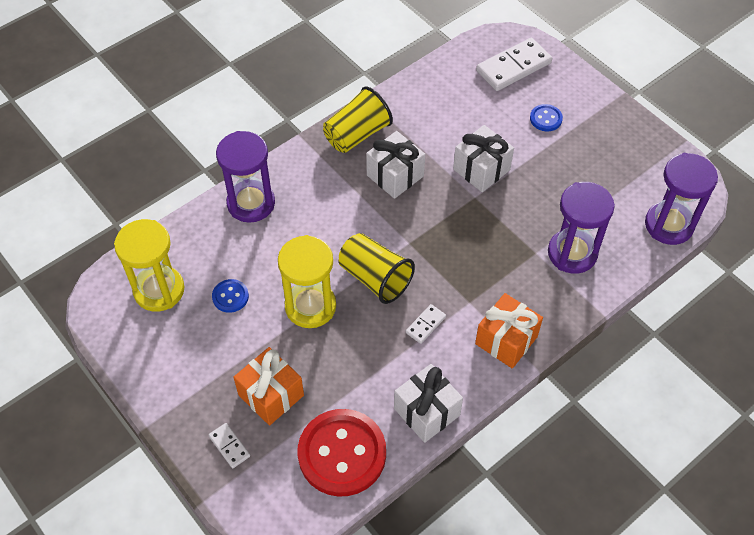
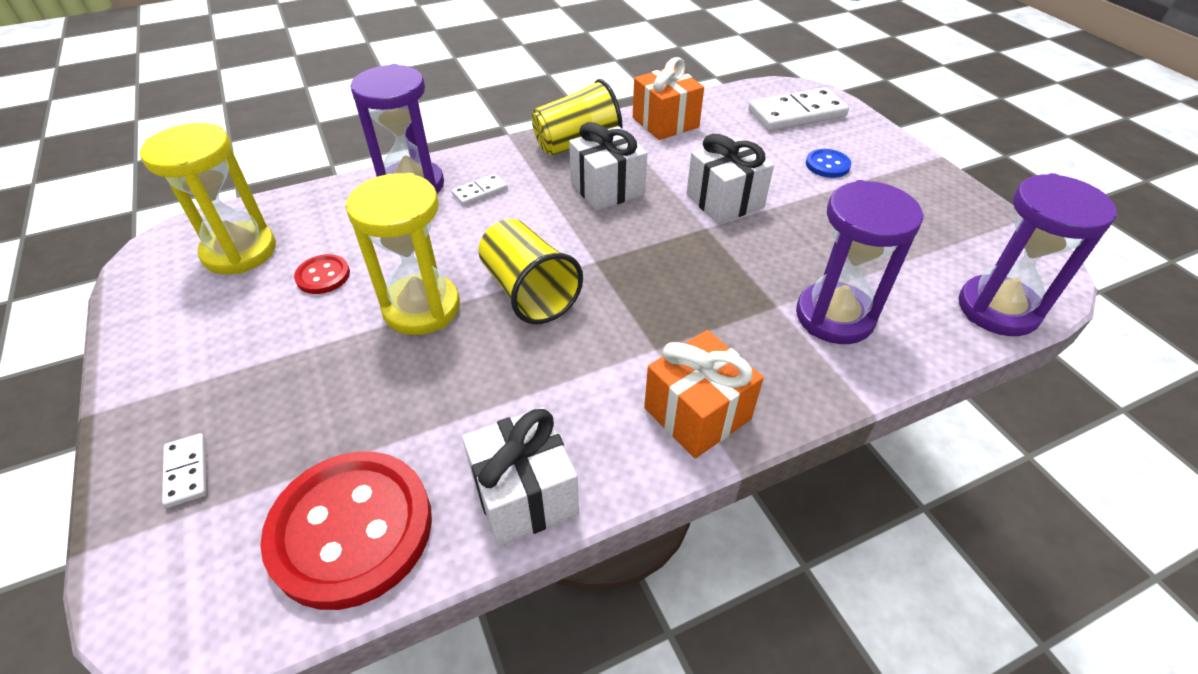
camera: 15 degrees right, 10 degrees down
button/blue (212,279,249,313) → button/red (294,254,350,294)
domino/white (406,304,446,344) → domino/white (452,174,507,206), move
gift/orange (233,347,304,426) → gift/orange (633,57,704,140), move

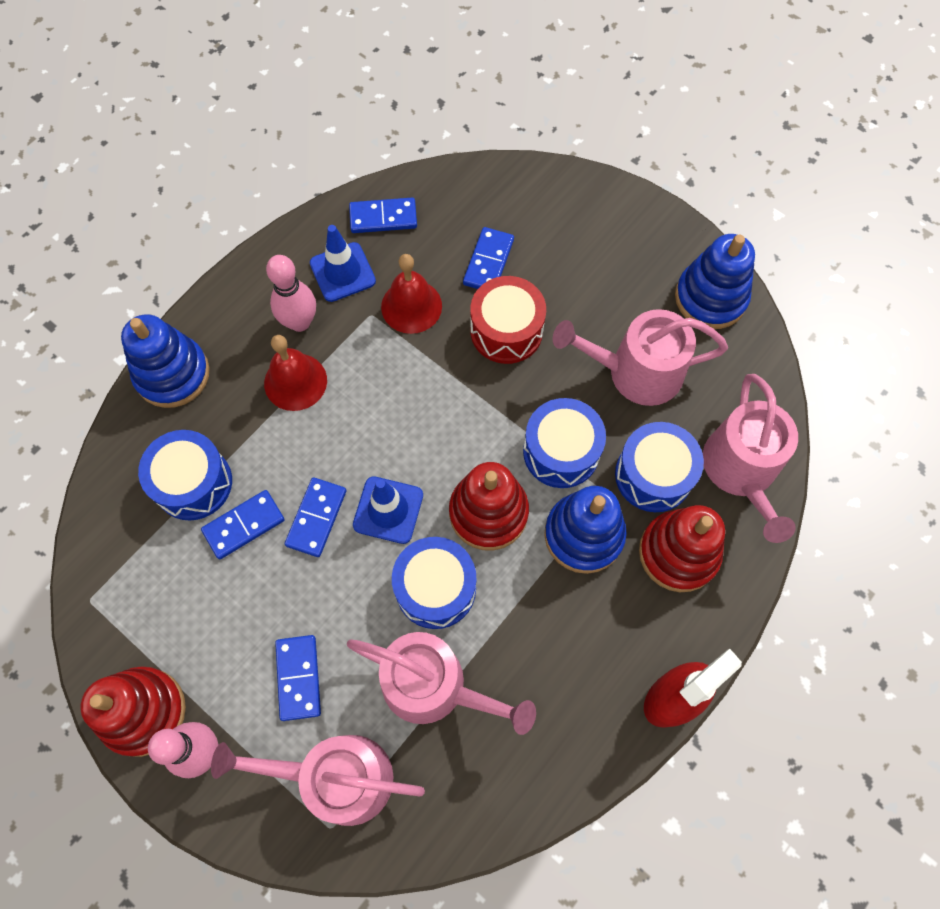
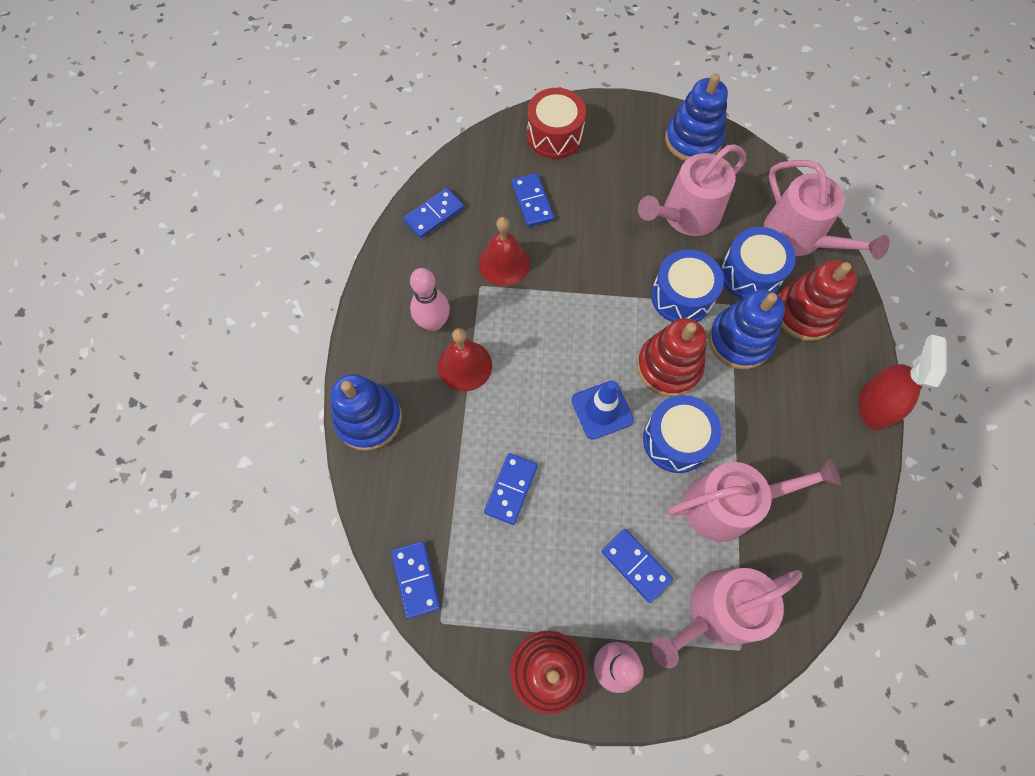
camera: 35 degrees left, 0 degrees up
traffic cone/blue (310,225,376,302) → -
drum/red (470,276,546,364) → drum/red (527,88,586,159), move
drum/blue (138,430,232,521) → -
domino/blue (285,477,346,557) → domino/blue (391,541,440,619), move

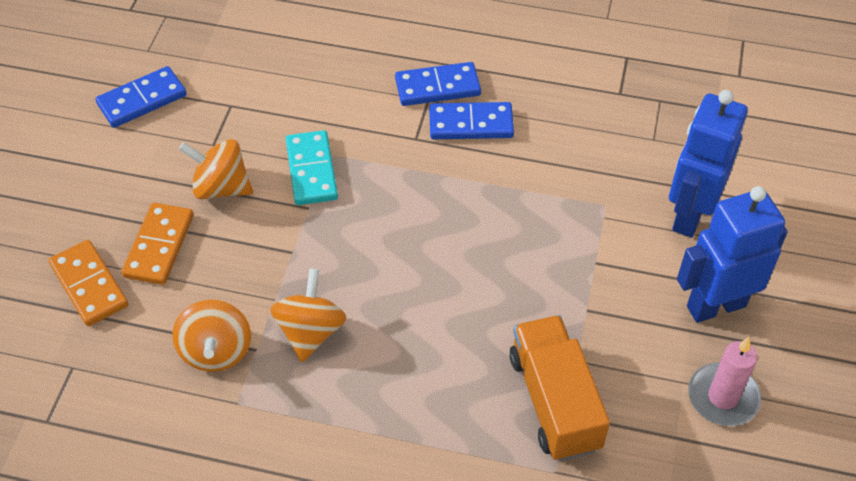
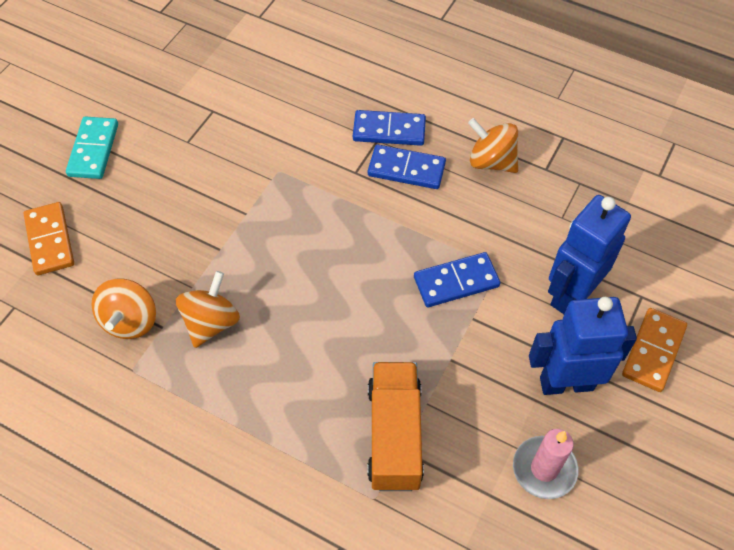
camera: 15 degrees right, 5 degrees up
domino/blue (96,66,187,128) → domino/blue (414,252,500,307), move
domino/turquoise (286,130,338,205) → domino/turquoise (66,117,118,179), move
spinning top/orange (179,139,253,199) → spinning top/orange (468,118,518,173), move
domino/orange (122,203,194,285) → domino/orange (622,308,687,392), move

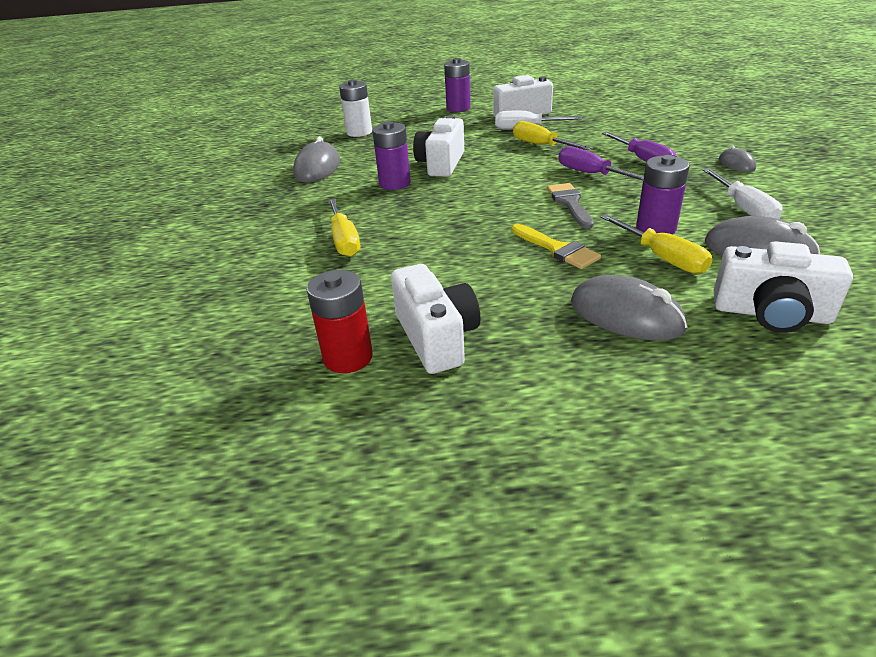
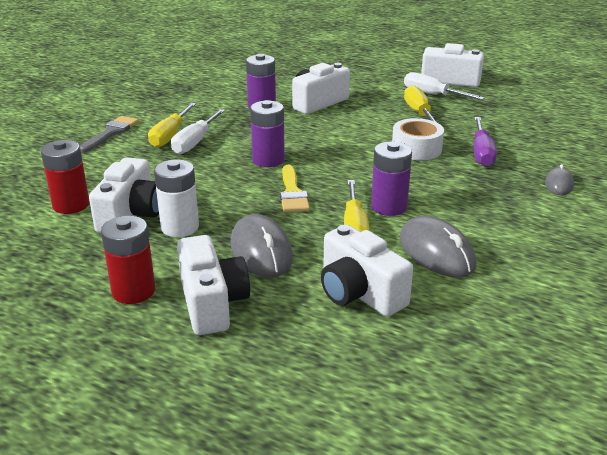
camera: 30 degrees right, 5 degrees down
battery/purple (444,58,471,112) → battery/purple (250,100,285,167), move
battery/white (339,80,372,137) → battery/white (154,160,199,237), move
mouse/grey (293,136,340,182) → -
screwdriver/purple (558,146,644,180) → tape/white (392,118,444,160)
screwdriver/white (703,168,783,219) → screwdriver/white (171,109,225,154), move
brush/grey (547,183,594,229) → brush/grey (80,116,139,152), move
- → battery/red (101,216,155,304)
- → camera/white (177,235,250,335)

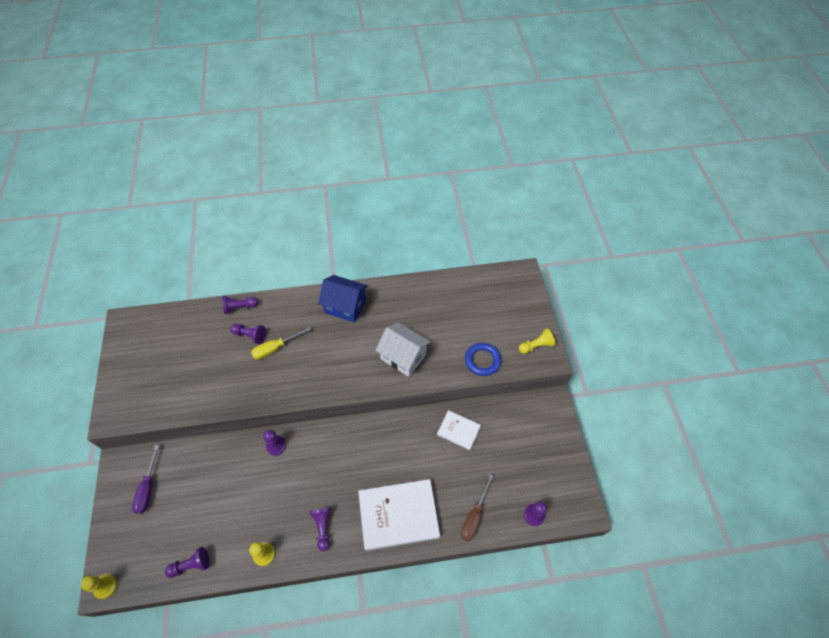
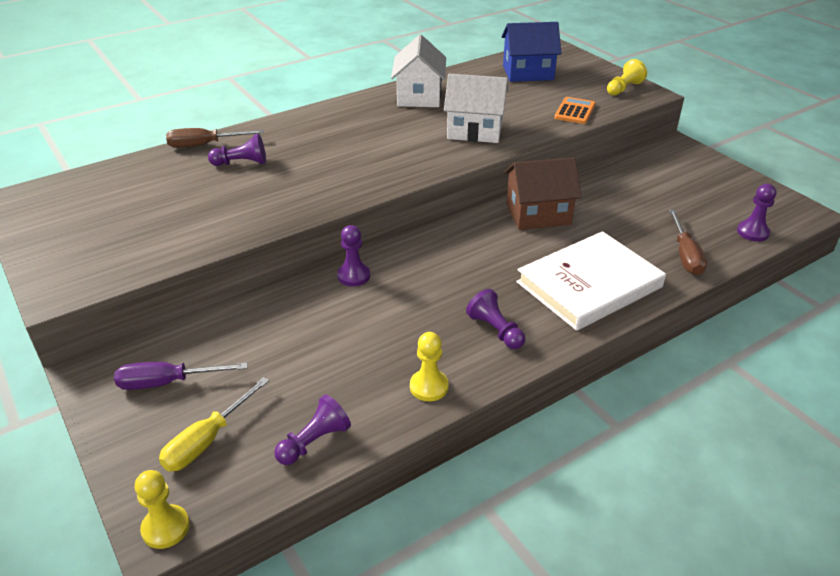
camera: 25 degrees left, 20 degrees down
house/blue (318,275,368,323) → house/blue (501,22,562,82), move
pawn/purple (222,296,258,314) → screwdriver/brown (166,128,264,148)
screwdriver/yellow (251,327,311,360) → screwdriver/yellow (159,377,270,472), move
ring/blue (465,343,501,376) → calculator/orange (554,97,595,124)
book/white (437,410,481,450) → -
screwdriver/purple (132,445,159,514) → screwdriver/purple (114,362,248,390), 105 degrees clockwise
- → house/white (391,35,446,107)
- → house/brown (504,157,581,230)

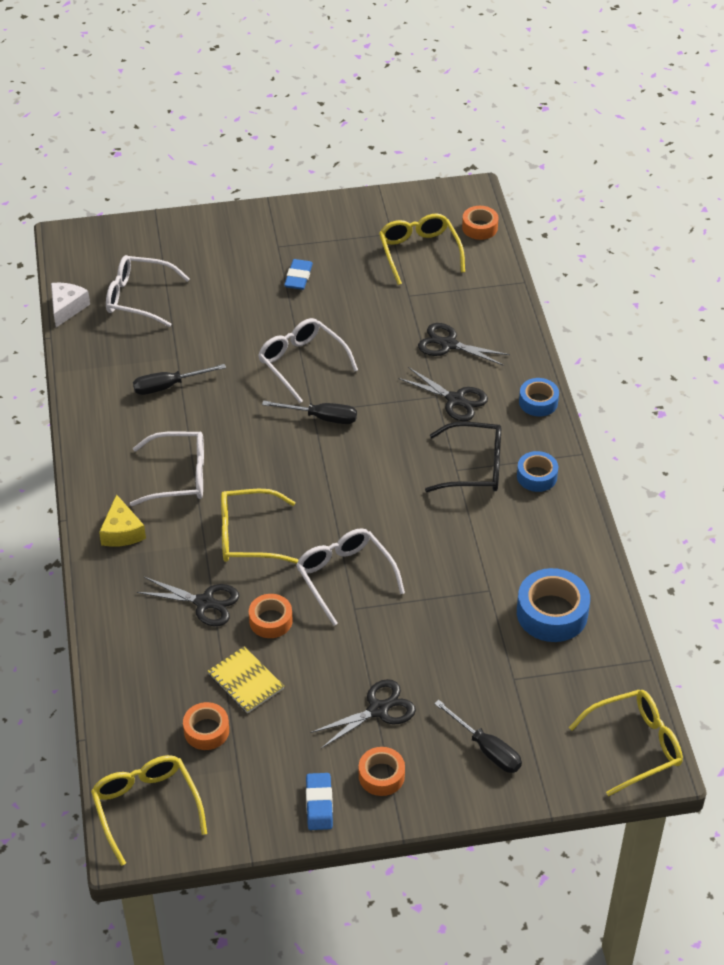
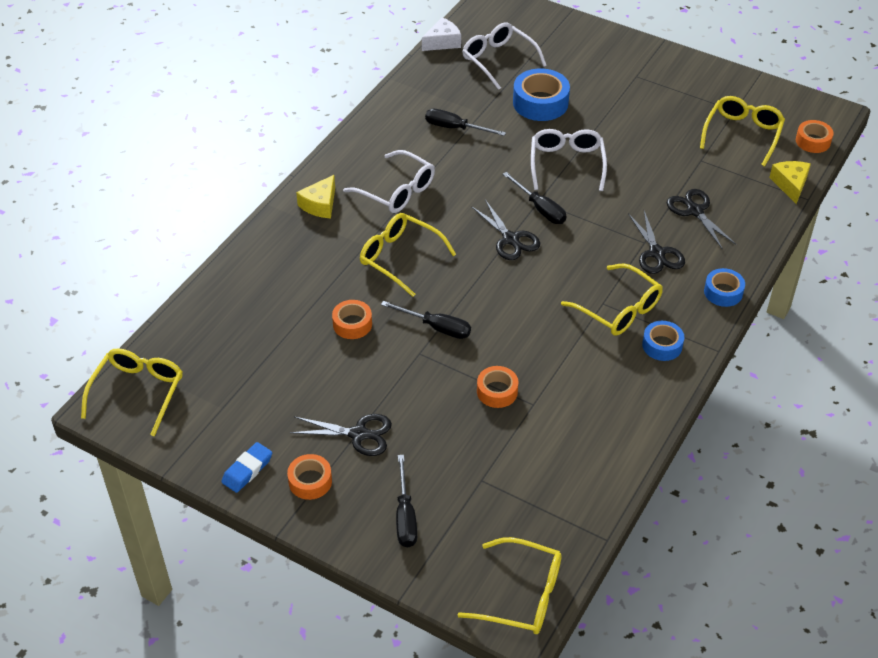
camera: 40 degrees right, 0 degrees up
eraser/blue (284,259,313,290) → -
glasses/black (425,422,501,492) → glasses/yellow (561,263,663,336)
glasses/white (296,528,405,626) → screwdriver/black (381,301,471,339)
tape/blue (517,568,590,642) → tape/blue (513,68,570,121), move
scissors/black (137,577,239,626) → scissors/black (471,200,540,260), move
notebook/yellow (208,646,284,713) → -
tape/orange (183,702,229,750) → tape/orange (477,366,518,408), move
- → cheese/yellow (769,161,811,204)

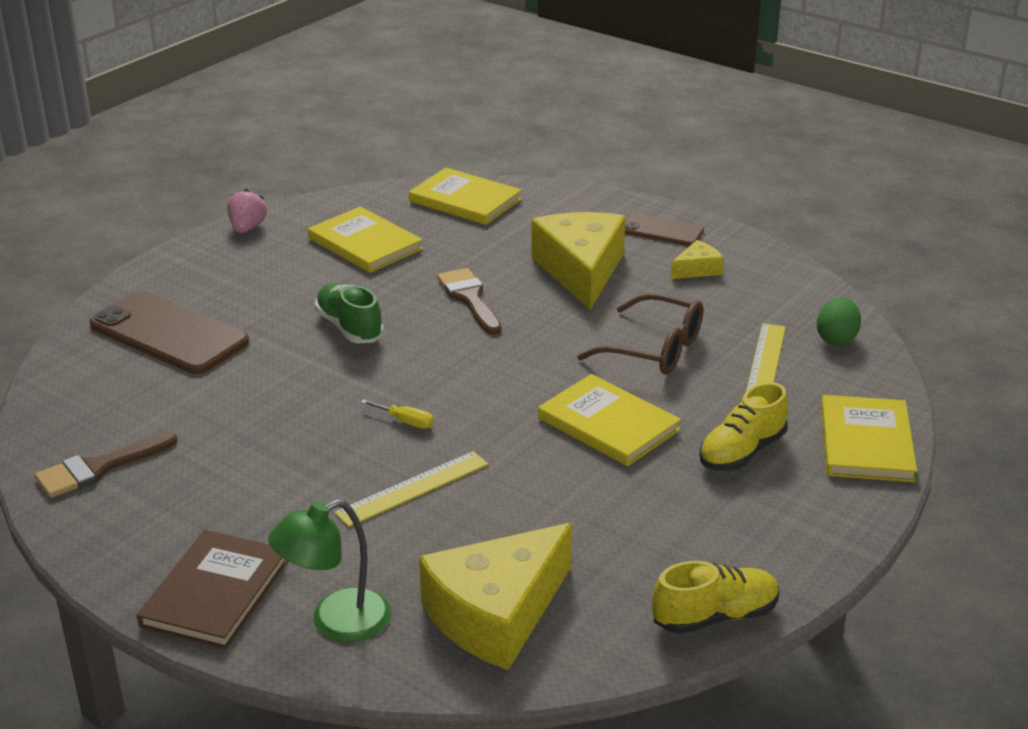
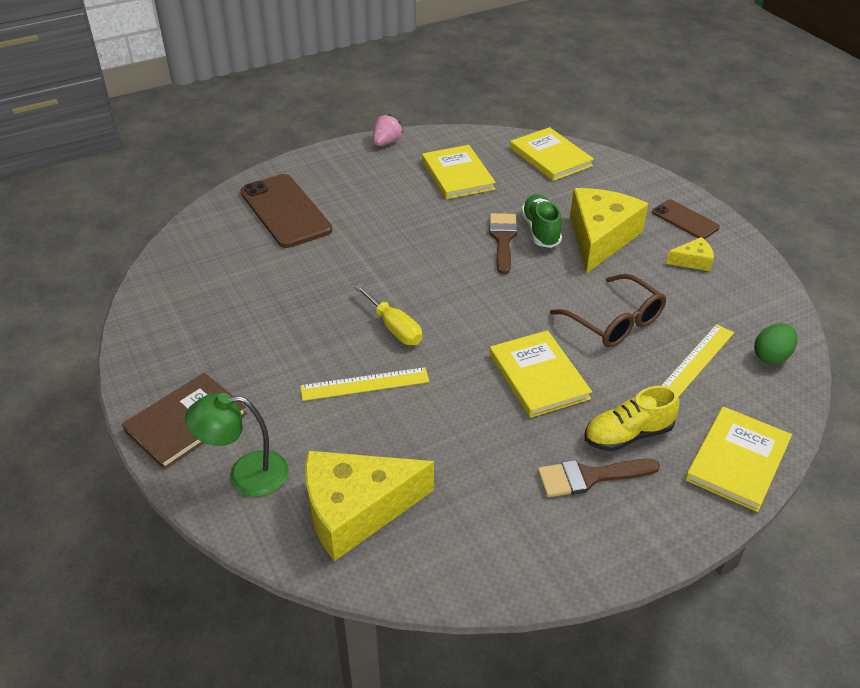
camera: 25 degrees right, 10 degrees up
shoe/green (315,283,384,343) → shoe/green (521,194,562,248), move
screwdriver/yellow (361,399,434,429) → screwdriver/yellow (354,284,422,345), x1.67
brush/brown (35,432,178,498) → brush/brown (538,459,660,497), move
shoe/yellow (652,561,779,634) → -

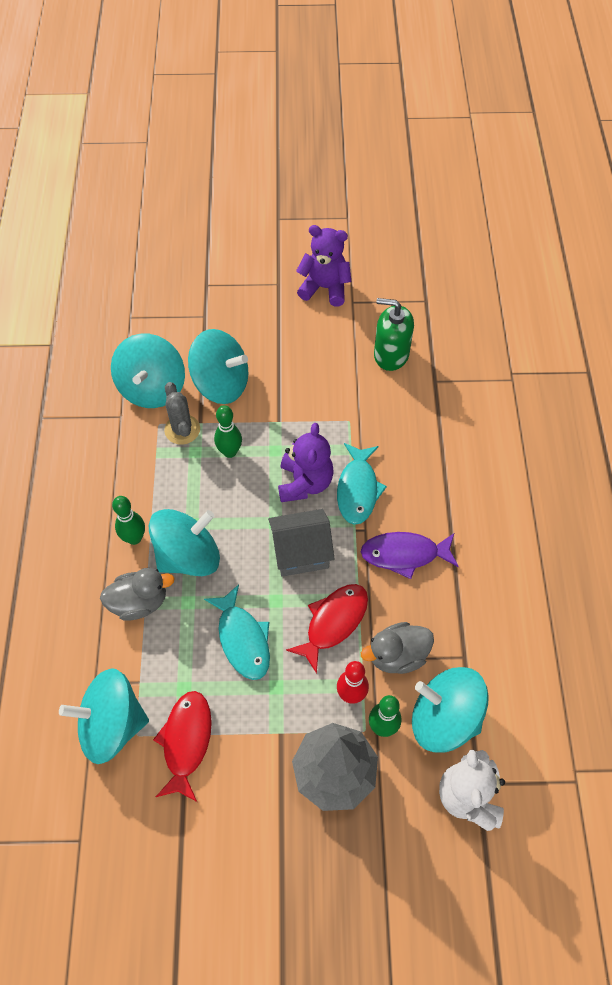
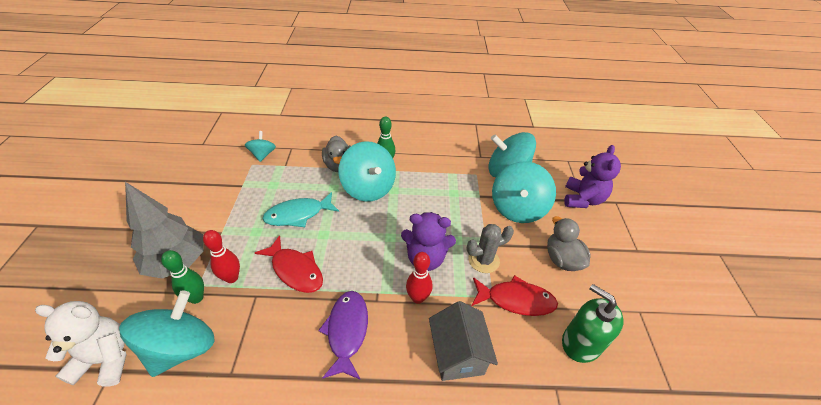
camera: 90 degrees right, 15 degrees down
teddy bear/purple (296,225,351,307) → teddy bear/purple (564,145,621,208), move
soap dispenser/green (374,298,414,371) → soap dispenser/green (562,284,624,363), 60 degrees counterclockwise
cactus/grey (164,382,200,445) → cactus/grey (466,224,514,273), move
bowling pin/green (214,405,242,458) → -
fish/turquoise (337,443,387,525) → bowling pin/red (406,252,433,304)
house/grey (268,509,335,577) → house/grey (429,301,498,381), move
duck/grey (361,622,434,674) → duck/grey (547,216,591,271), move
spinning top/turquoise (59,668,149,764) → spinning top/turquoise (245,131,276,162), x0.54
fish/red (153,691,212,802) → fish/red (472,275,558,316), move

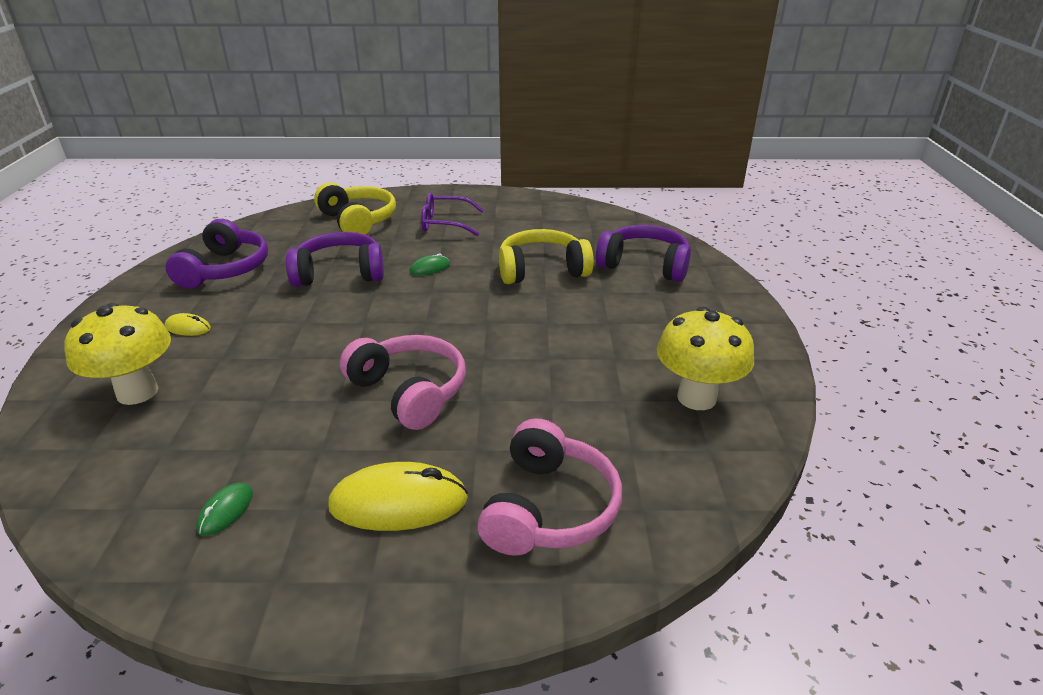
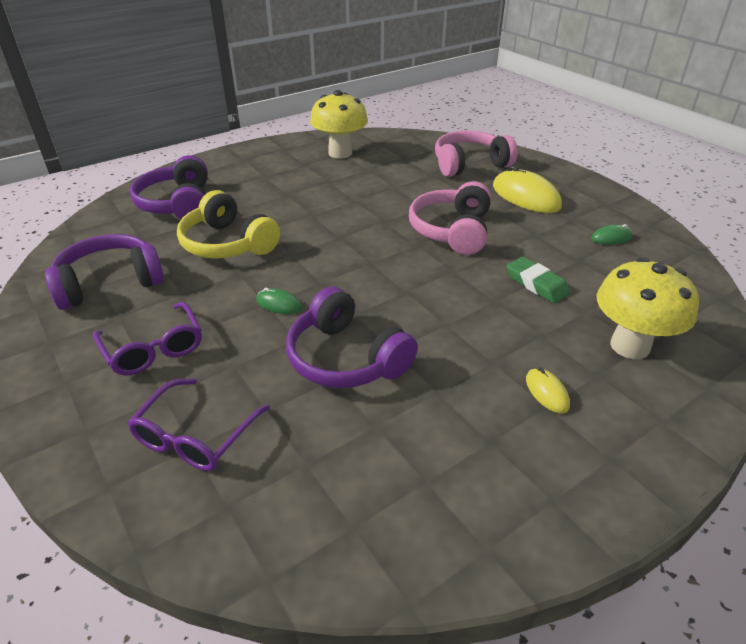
camera: 125 degrees left, 5 degrees up
headphones/yellow (314,182,396,235) → glasses/purple (128,378,270,471)
headphones/purple (166,219,268,289) → headphones/purple (45,234,164,310), move
- → eraser/green (507,257,570,303)

